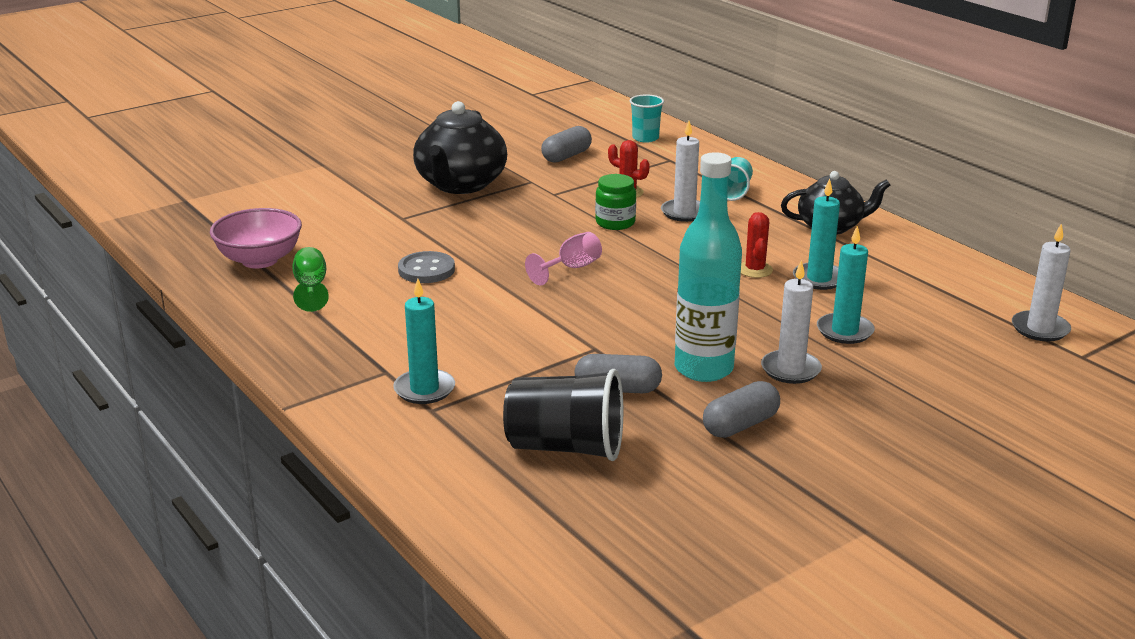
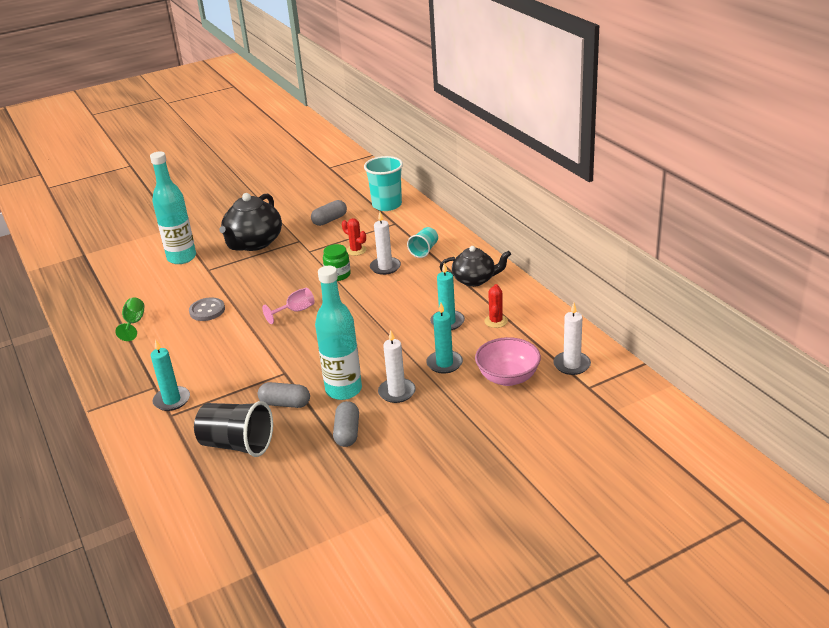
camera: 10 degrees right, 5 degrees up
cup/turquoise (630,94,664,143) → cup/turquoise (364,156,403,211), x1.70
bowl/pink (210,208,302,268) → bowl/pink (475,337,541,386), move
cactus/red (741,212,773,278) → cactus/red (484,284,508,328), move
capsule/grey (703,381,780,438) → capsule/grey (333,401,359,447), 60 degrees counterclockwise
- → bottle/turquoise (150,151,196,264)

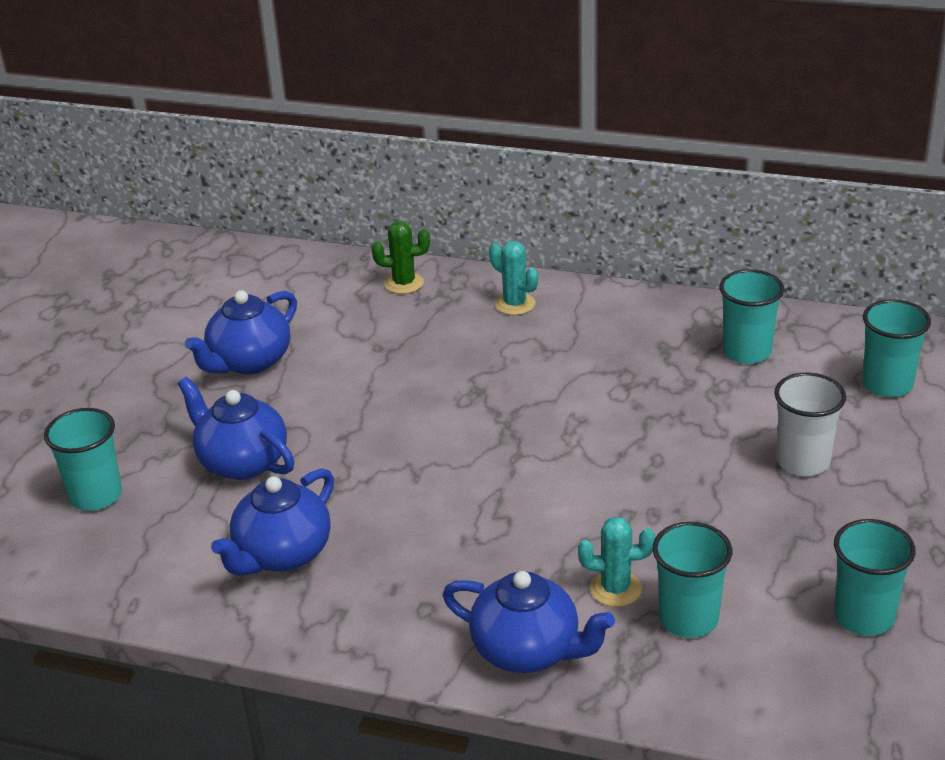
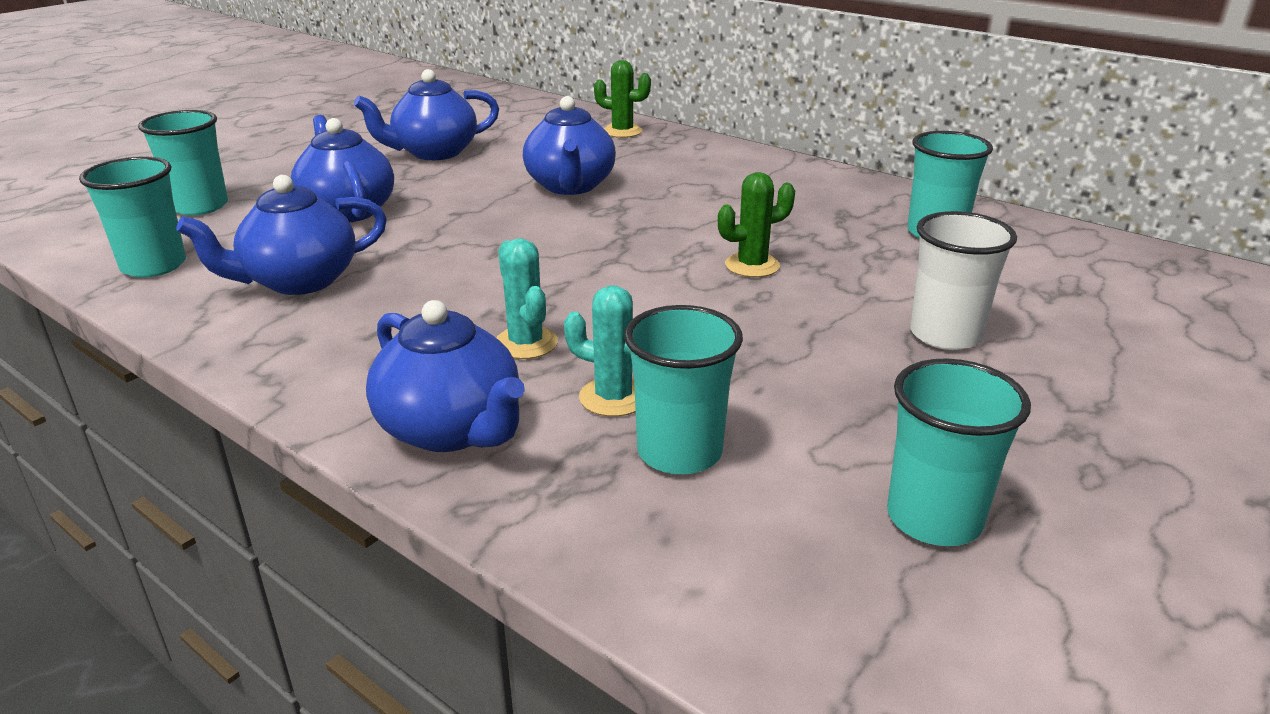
camera: 20 degrees right, 5 degrees down
cactus/turquoise (489,241,538,315) → cactus/turquoise (496,238,558,359), move
cup/turquoise (862,299,931,397) → cup/turquoise (79,156,186,278), move
- → teapot/blue (523,96,616,195)
- → cactus/green (718,172,795,277)

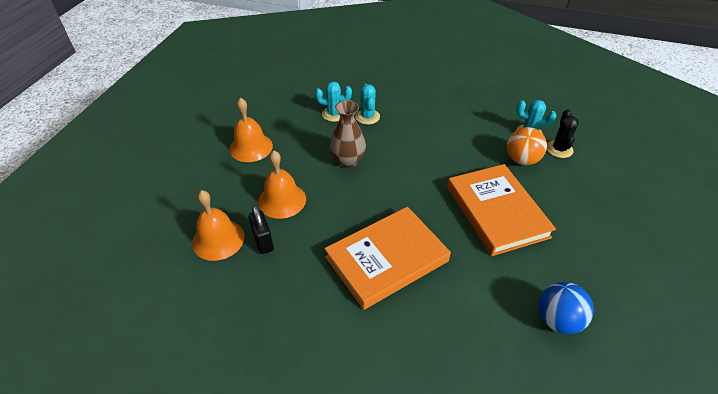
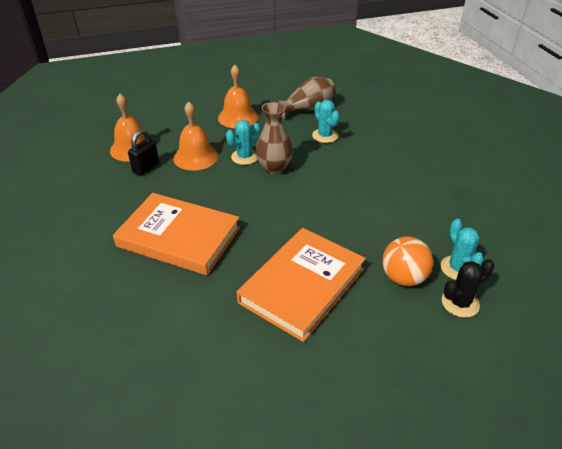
camera: 55 degrees right, 5 degrees down
cactus/turquoise (355,84,380,125) → cactus/turquoise (226,120,261,165), move
ball/blue (538,282,594,334) → -
- → vase/brown (275,77,336,119)

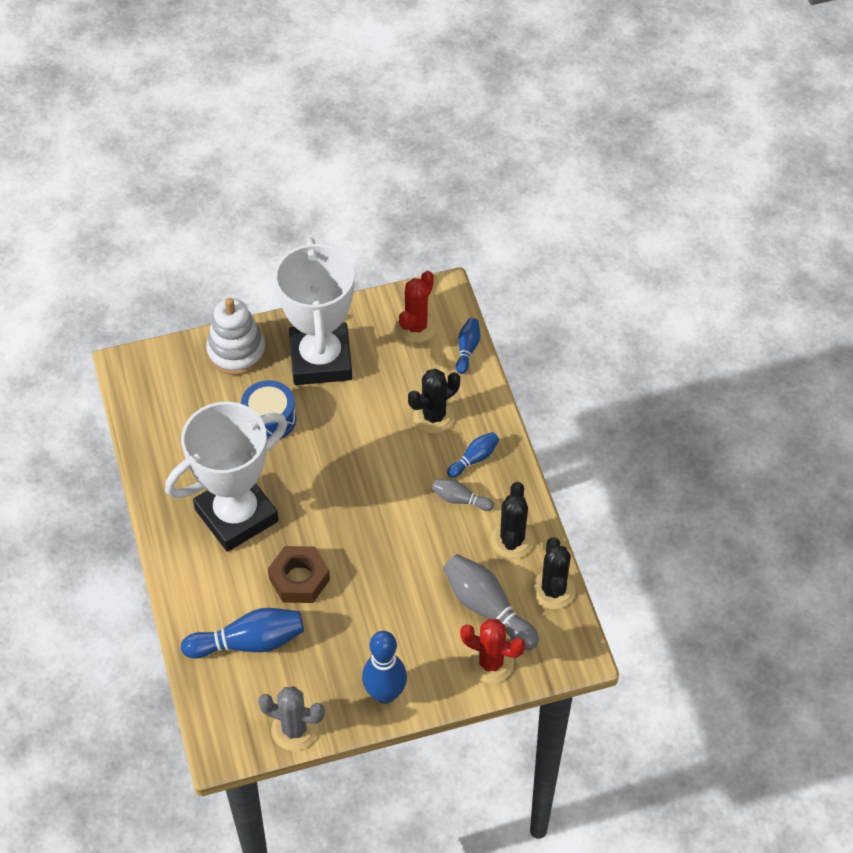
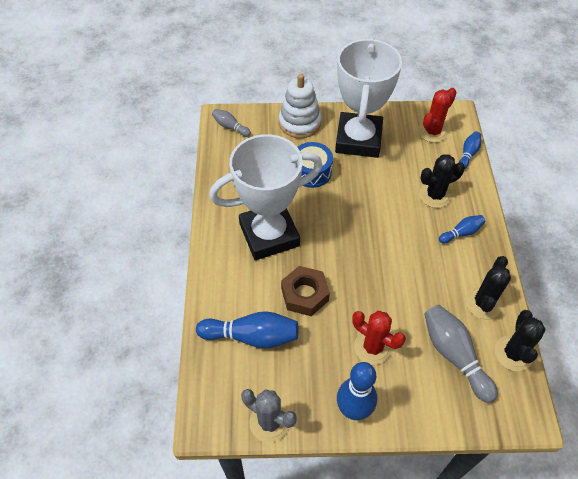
camera: 15 degrees right, 0 degrees up
bowling pin/grey (432,479,494,511) → bowling pin/grey (212,109,251,137), move
cactus/red (460,619,525,683) → cactus/red (353,311,406,365), move

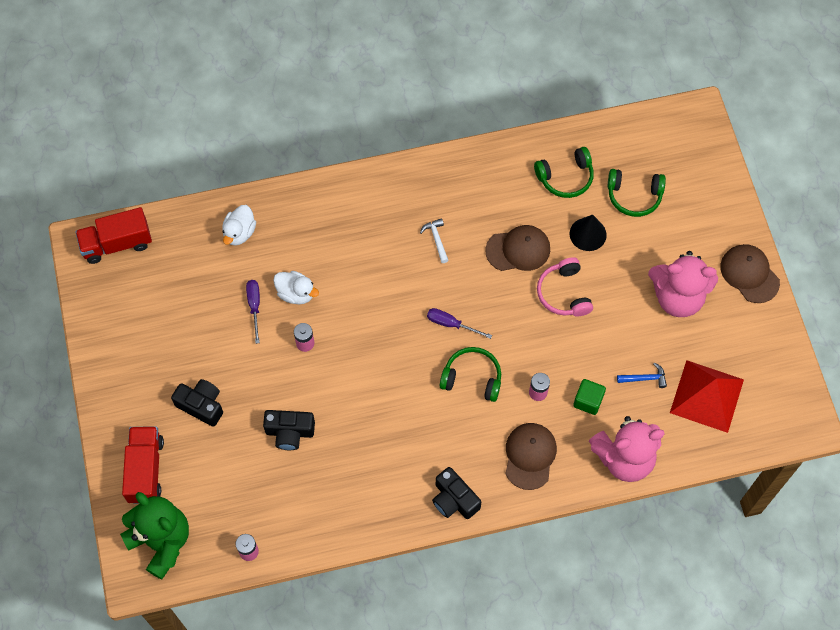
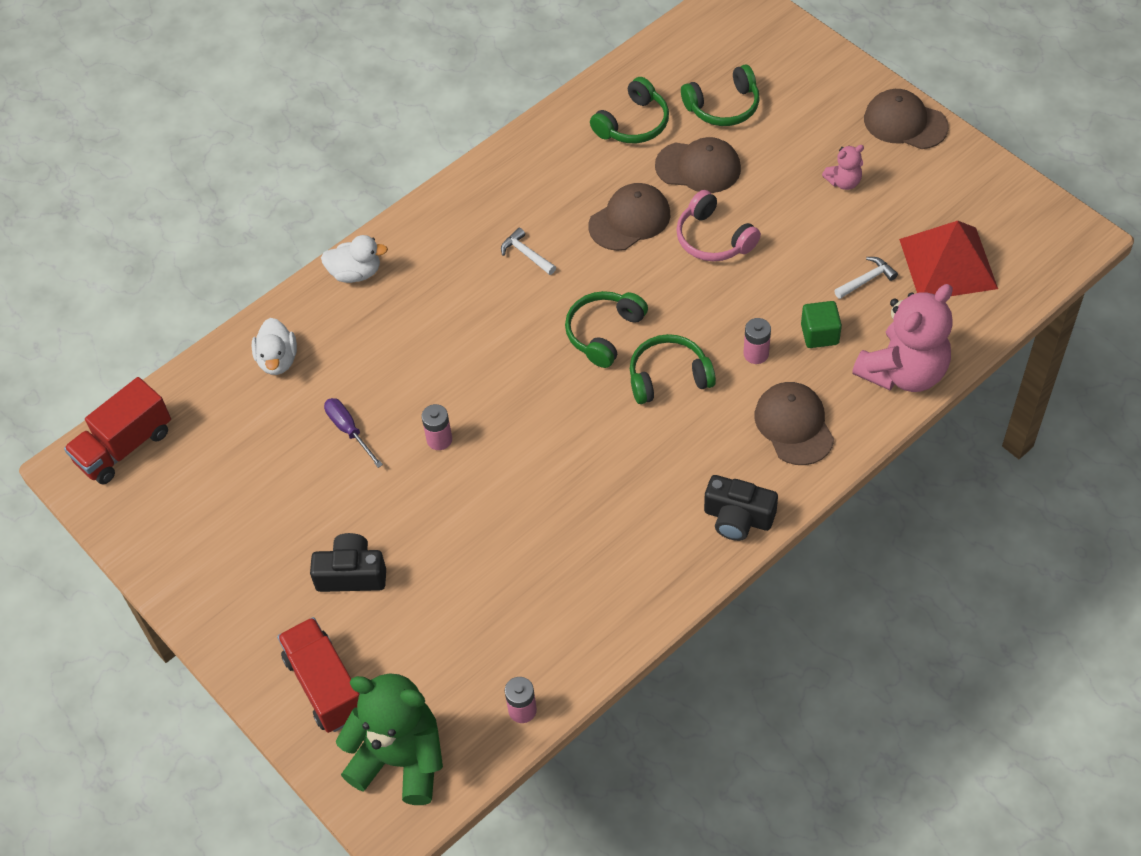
camera: 25 degrees left, 10 degrees down
cone/black (569,215,607,251) → cap/brown (655,137,741,193)
teddy bear/pink (648,251,718,317) → teddy bear/pink (822,145,864,190), x0.46
duck/white (273,271,319,304) → duck/white (321,235,388,283), move
screwdriver/purple (427,308,492,339) → headphones/green (565,291,648,368)
hammer/blue (617,362,667,388) → hammer/white (834,257,898,299)
camera/black (263,410,315,450) → -

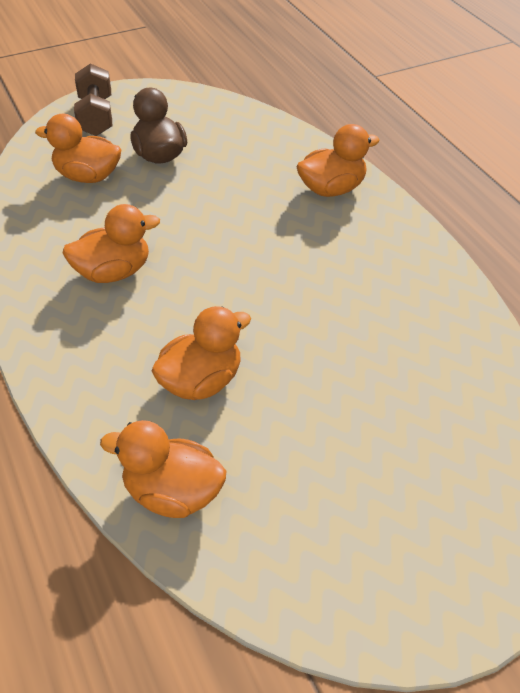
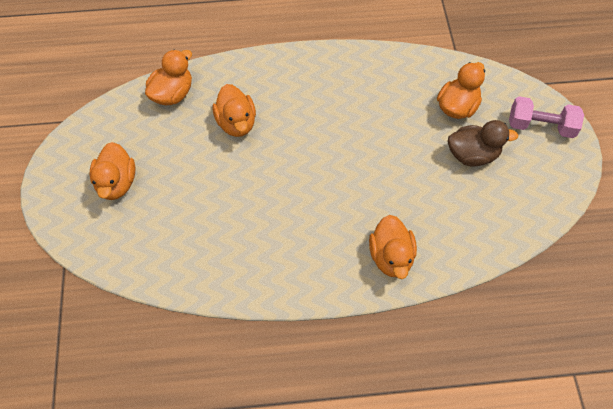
camera: 110 degrees right, 15 degrees up
dumbbell/brown (74,63,112,136) → dumbbell/pink (509,96,584,138)
duck/orange (62,204,160,283) → duck/orange (90,142,135,200), move

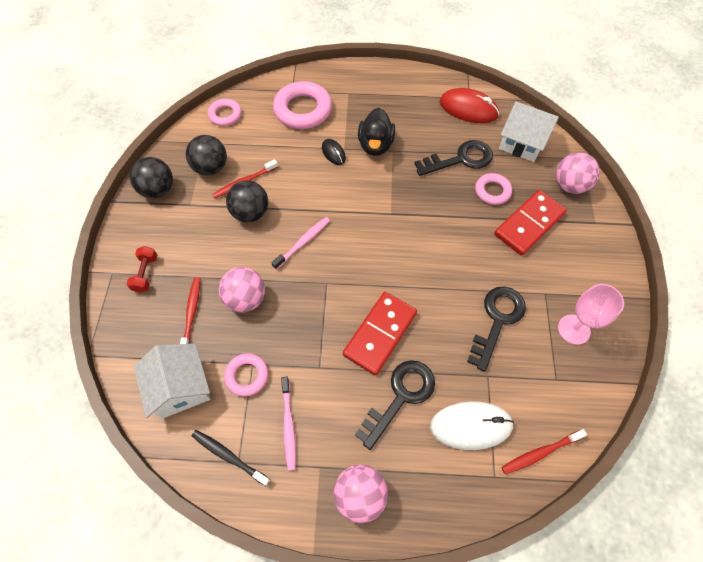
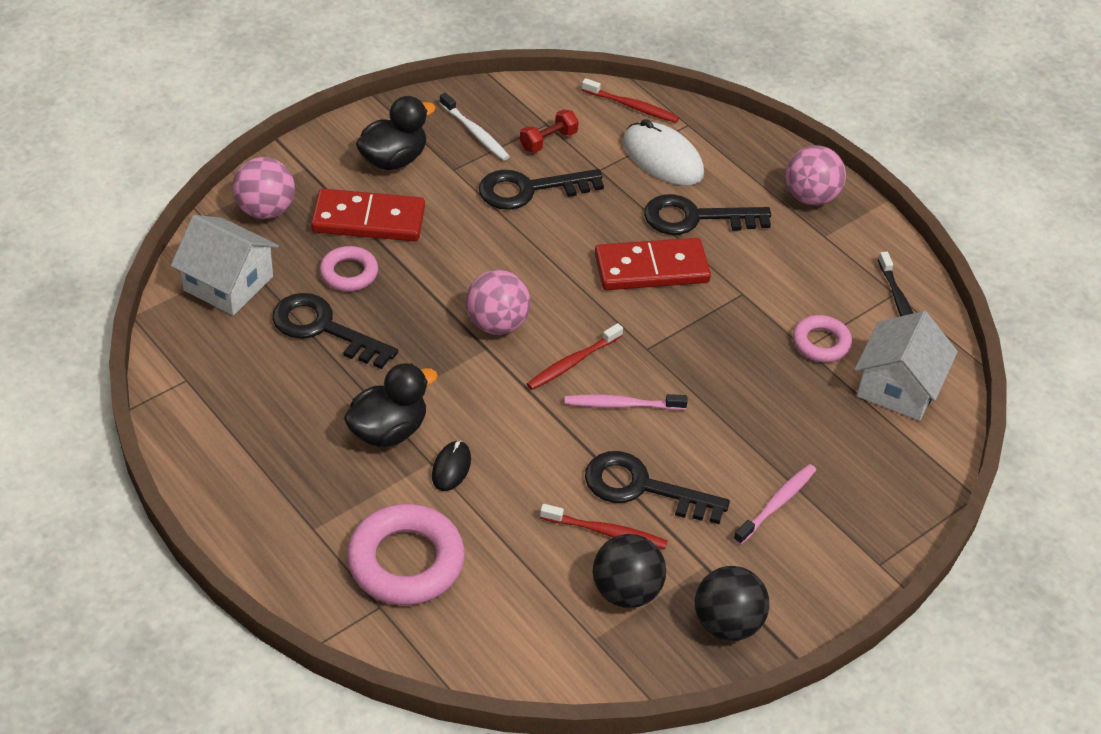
camera: 135 degrees left, 15 degrees down
mouse/red (440,88,499,123) → -
ring/pink (208,99,242,126) → -
house/white (499,101,559,162) → house/white (171,215,279,315), 45 degrees counterclockwise
ball/black (226,180,268,222) → key/black (585,451,730,524)
dumbbell/red (126,246,157,293) → dumbbell/red (520,109,579,153), move
ball/pink (219,267,265,313) → ball/pink (466,270,531,335), move
toothbrush/red (180,277,200,344) → toothbrush/red (527,323,623,390), move
goblet/pink (558,284,624,345) → toothbrush/white (440,93,510,161)
toothbrush/pink (281,377,296,471) → toothbrush/pink (733,464,816,545), move
- → duck/black (356,96,436,170)

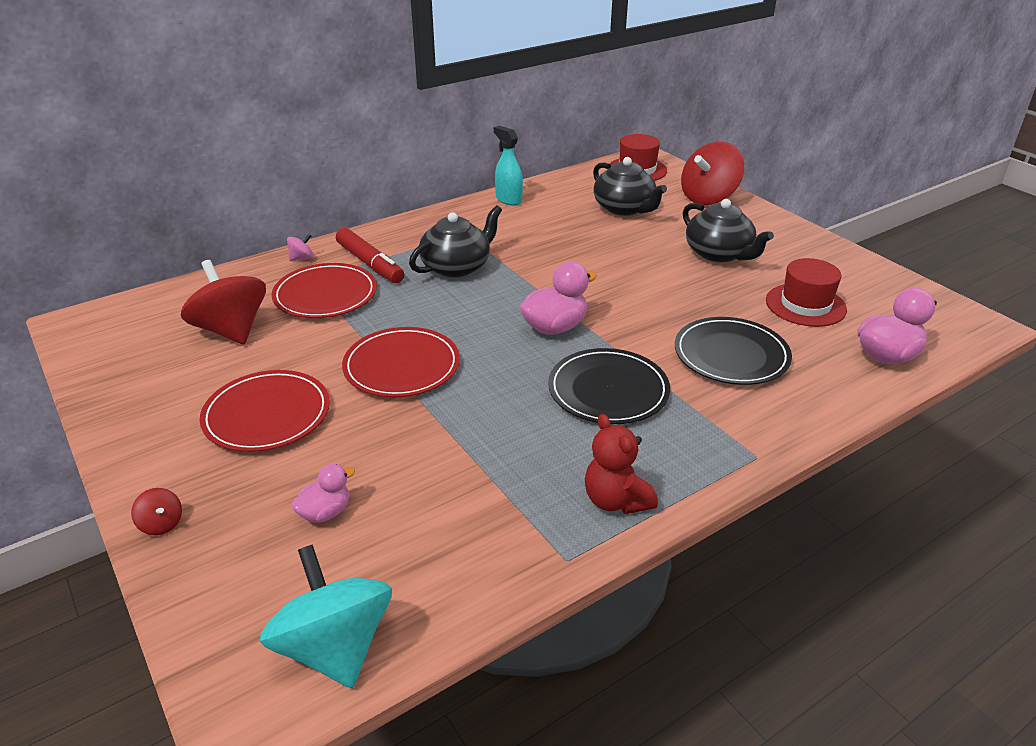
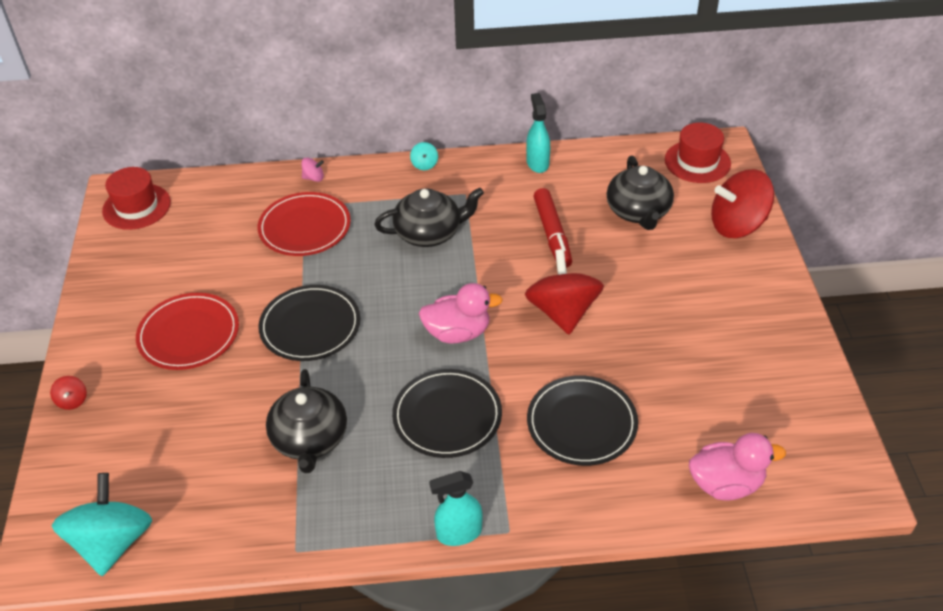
camera: 30 degrees right, 10 degrees up
teapot/black (683,199,774,263) → teapot/black (266,369,347,473), move
marker/red (336,228,404,283) → marker/red (533,188,572,268), move
hat/red (766,258,847,327) → hat/red (102,167,171,230), move
spinning top/red (181,260,266,344) → spinning top/red (525,249,604,335), move
plate/red (342,327,460,397) → plate/black (259,285,360,361)
teddy bear/red (585,414,658,514) → -
duck/pink (291,464,355,523) → -
- → spinning top/turquoise (410,142,438,170)
- → spray bottle/turquoise (429,471,483,546)

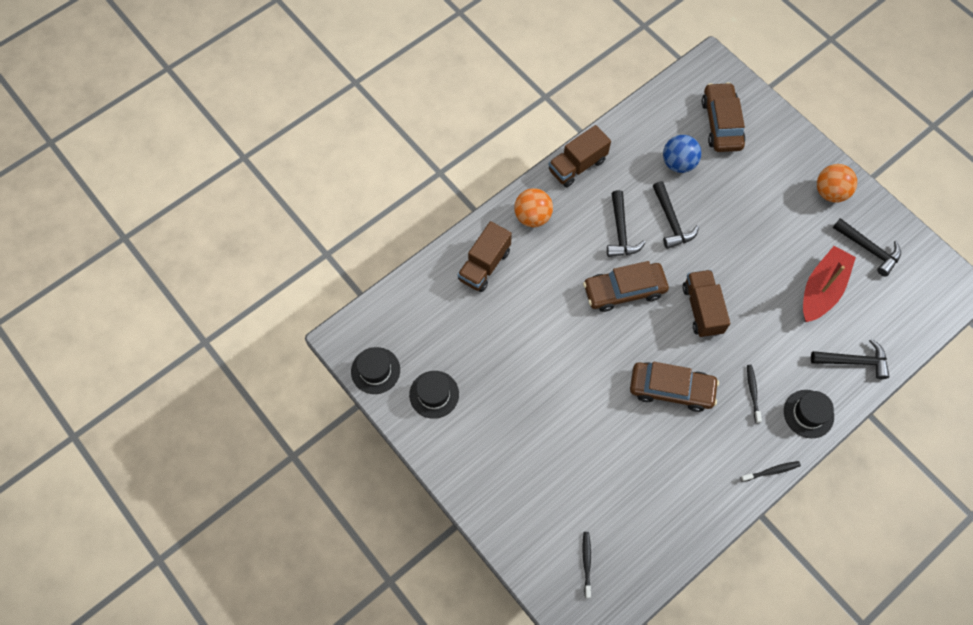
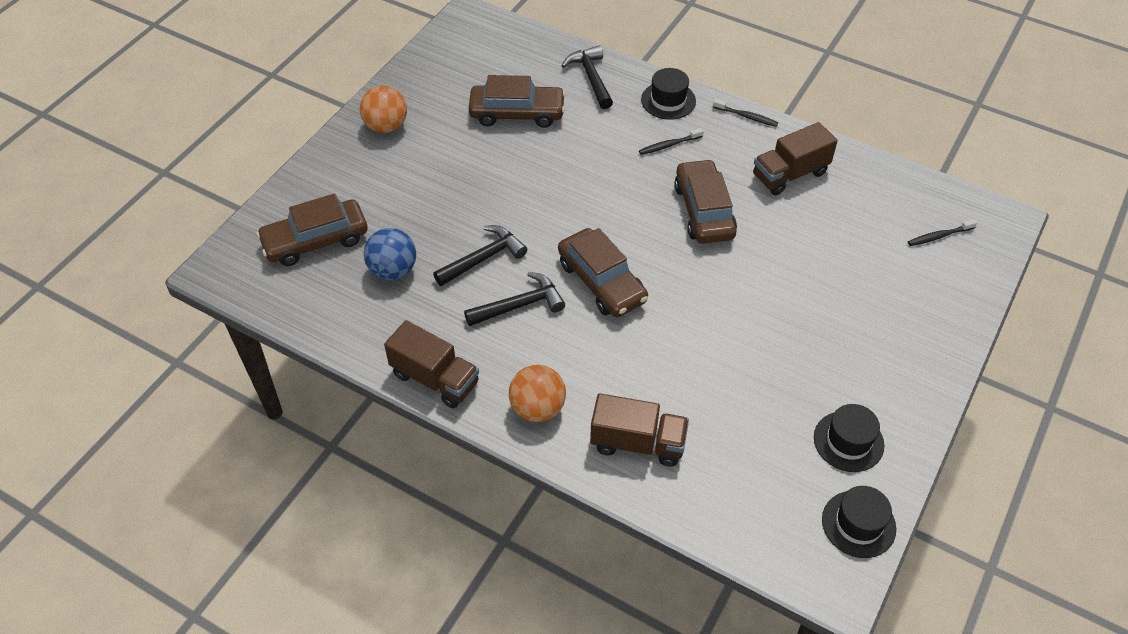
camera: 110 degrees left, 15 degrees down
hammer/black (833,218,901,277) → -
boat/red (803,246,856,322) → car/brown (468,75,566,128)
truck/brown (683,270,730,338) → truck/brown (753,122,838,195), move
toothbrush/black (740,461,801,482) → toothbrush/black (713,99,778,127), 150 degrees clockwise

